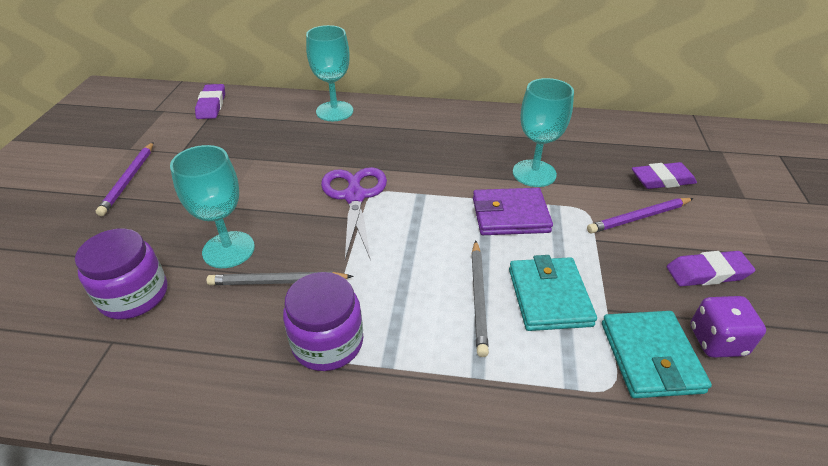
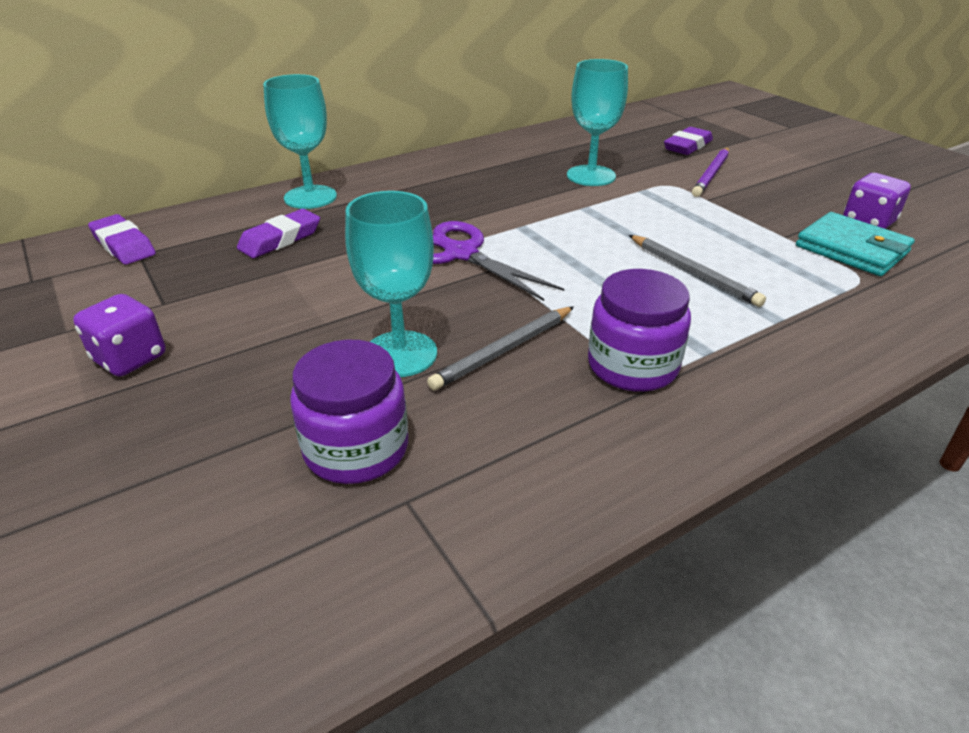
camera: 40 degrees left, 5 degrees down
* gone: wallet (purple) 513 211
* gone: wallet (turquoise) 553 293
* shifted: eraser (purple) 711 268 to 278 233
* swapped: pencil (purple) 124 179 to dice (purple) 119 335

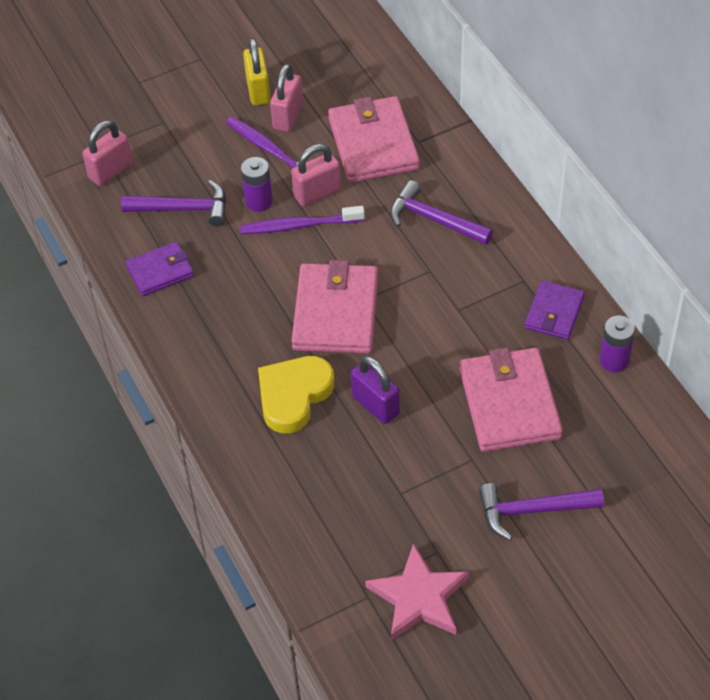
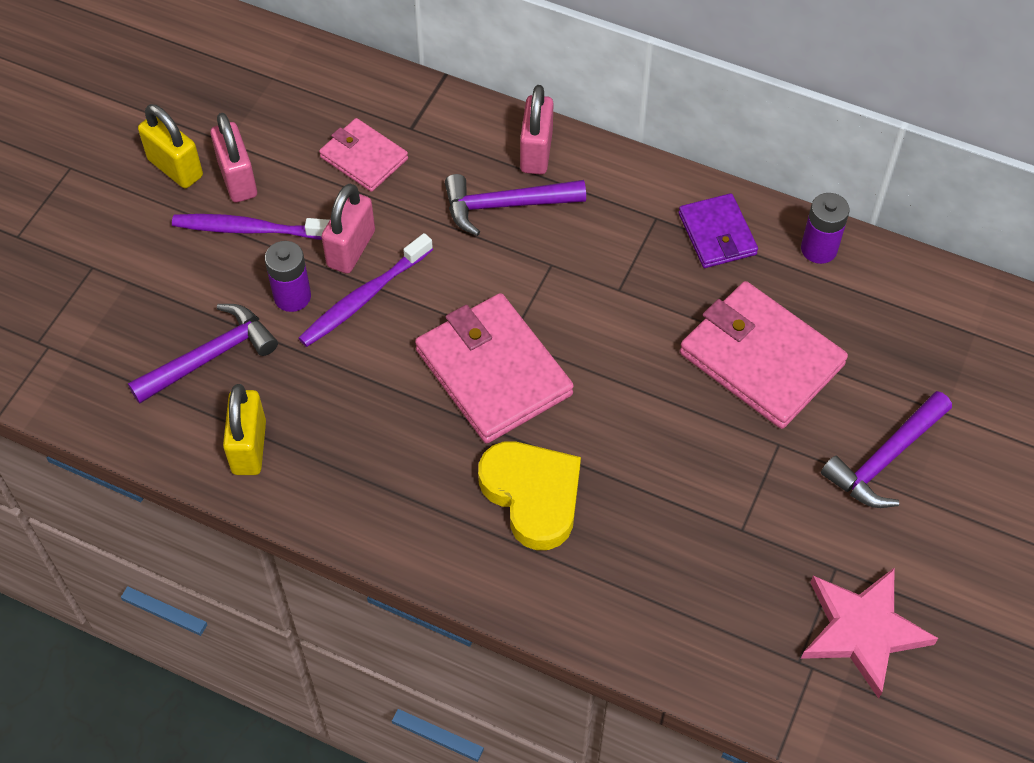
camera: 40 degrees left, 5 degrees up
* gone: padlock (purple) 375 390
* shifted: padlock (pink) 107 153 to 537 130
* swapped: wallet (purple) 159 269 to padlock (yellow) 244 429
* rotated: heart (yellow) 296 394 = 529 495 150 degrees clockwise
* scaled: wallet (pink) 374 139 = 363 155 x0.58

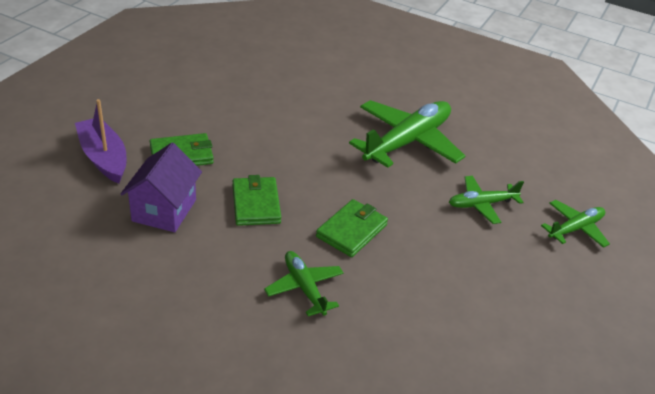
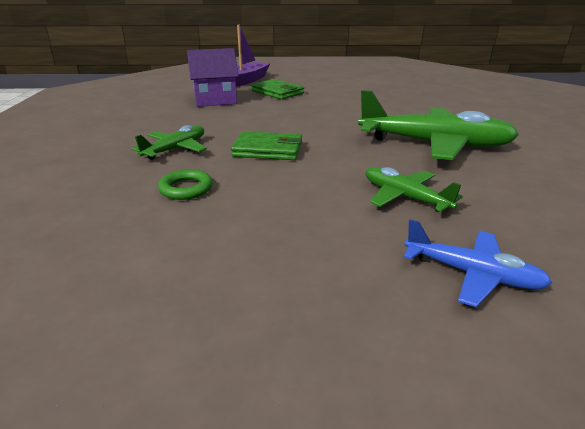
camera: 65 degrees right, 10 degrees down
* gone: wallet (green) 257 200
* new: ring (green) 185 184
* repainted: plane (green) 575 224 to plane (blue) 478 263

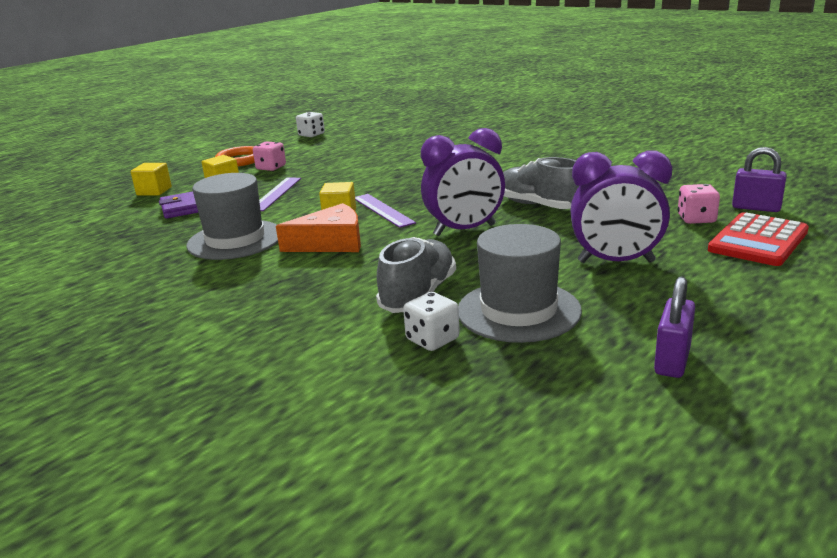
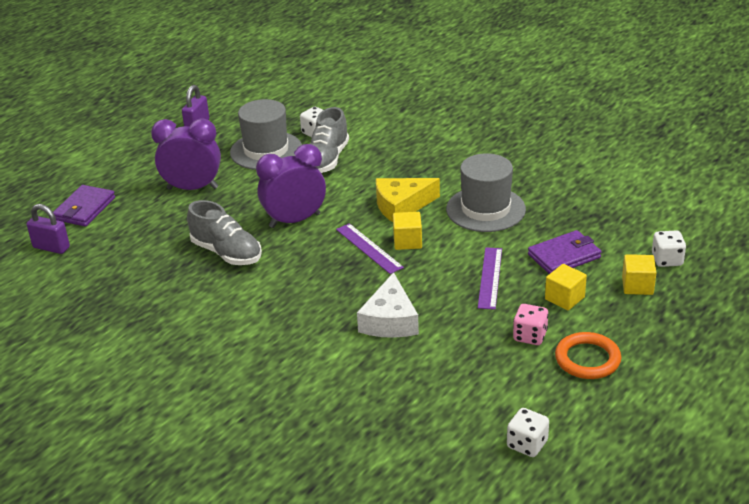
camera: 175 degrees right, 10 degrees up
* gone: dice (pink) 699 204
* new: cheese (white) 388 305
* new: dice (white) 669 248
* swapped: calculator (red) 758 239 to wallet (purple) 84 205
* repainted: cheese (orange) 318 227 to cheese (yellow) 408 200

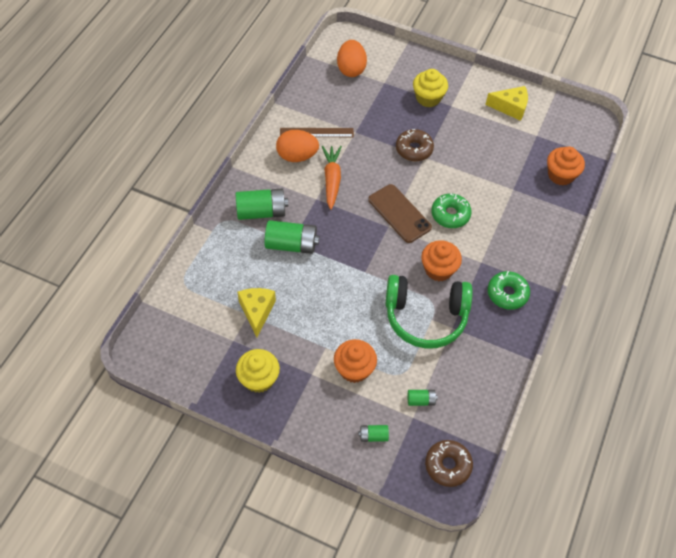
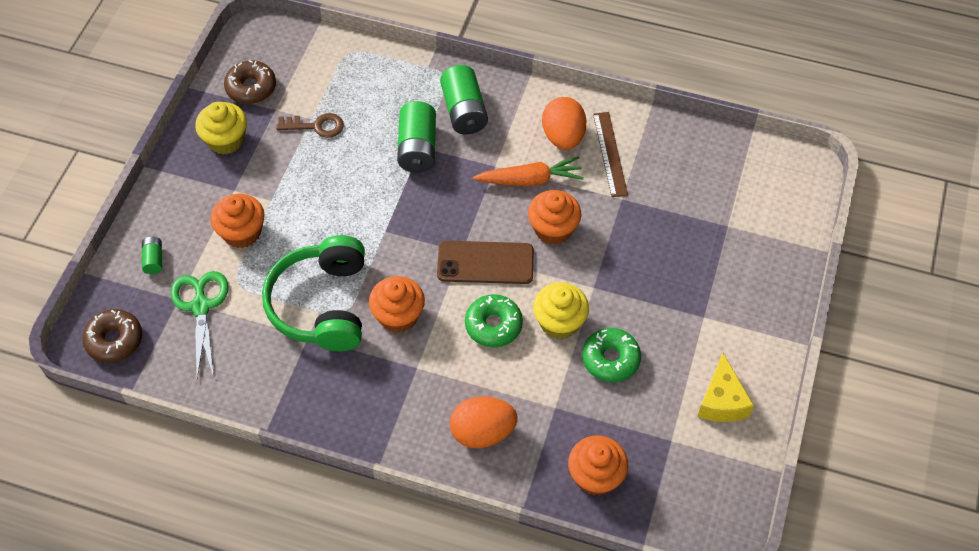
camera: 85 degrees right, 0 degrees up
* new: cupcake (orange) 554 217
* shifted: egg (orange) 352 58 to 484 422
* shifted: donut (brown) 415 145 to 250 82
* shifted: cupcake (yellow) 430 88 to 561 310
* shifted: donut (green) 509 290 to 611 355
* swapped: cheese (yellow) 256 312 to key (brown) 310 125
* swapped: battery (green) 423 398 to scissors (green) 199 324
* rotated: phone (brown) 400 213 = 485 262 45 degrees clockwise

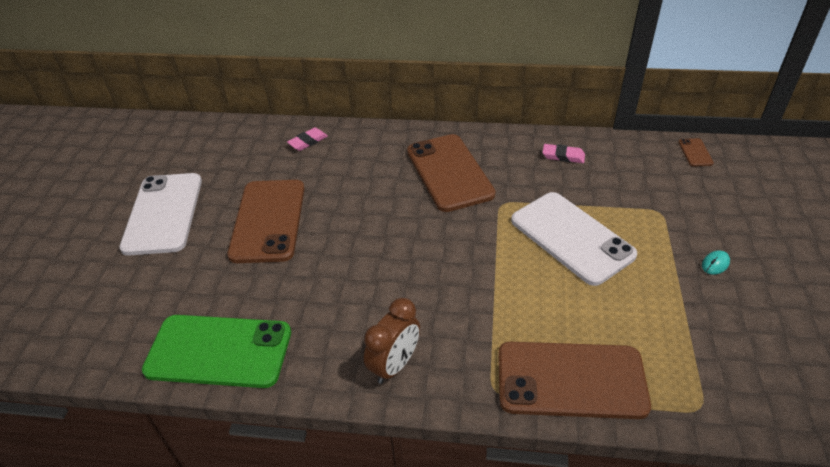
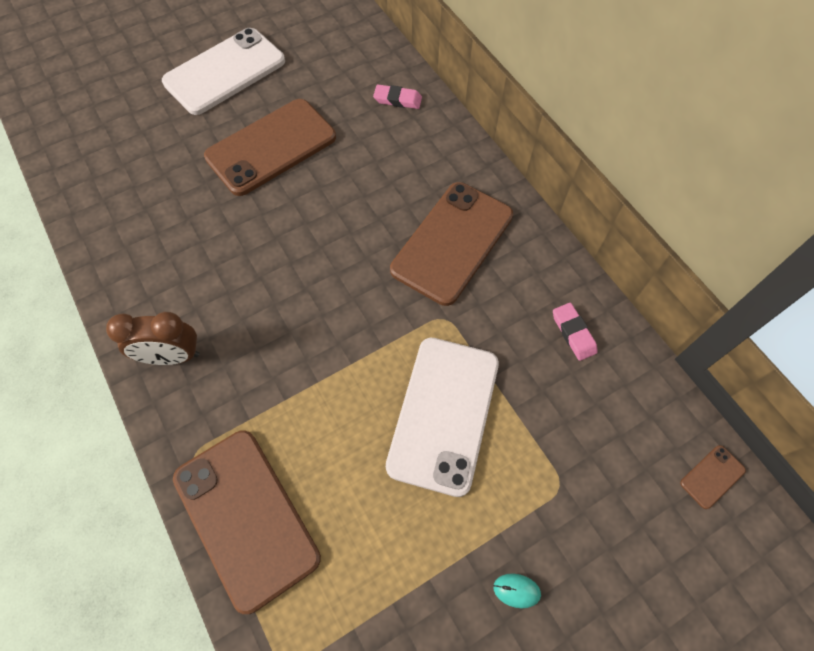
camera: 50 degrees right, 20 degrees up
* gone: phone (green) 216 351

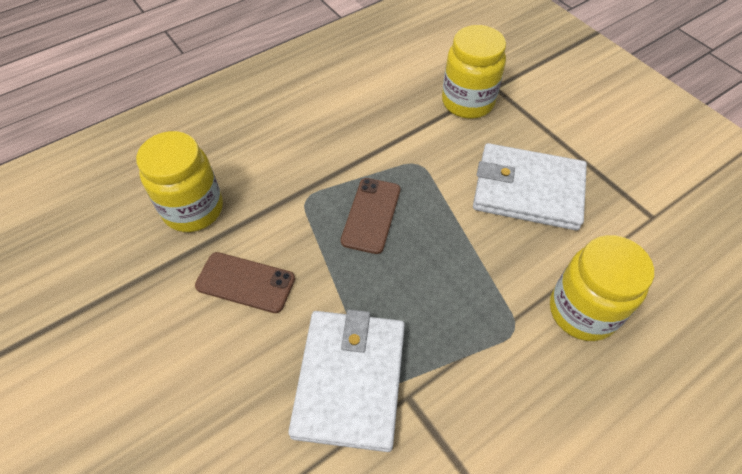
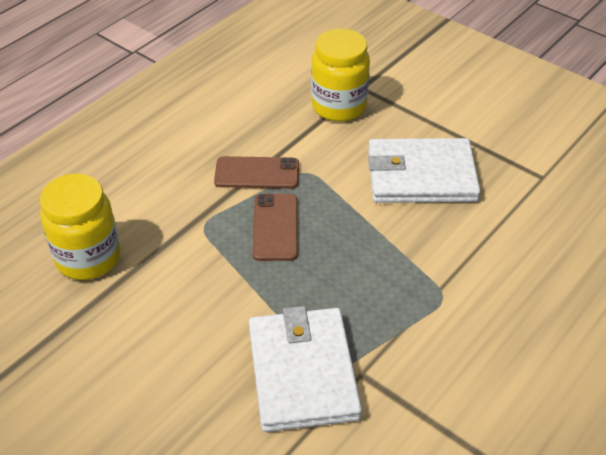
camera: 15 degrees left, 10 degrees down
* gone: jar (yellow) 602 288
* shifted: phone (brown) 245 282 to 256 172

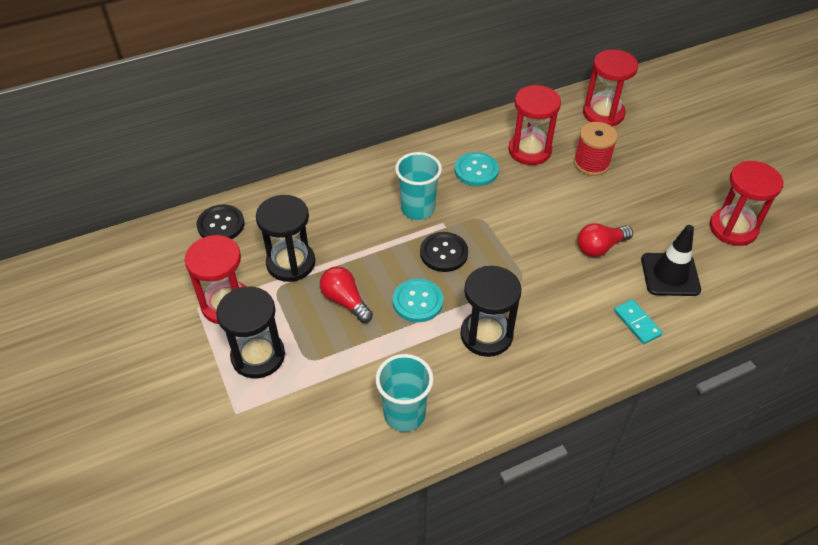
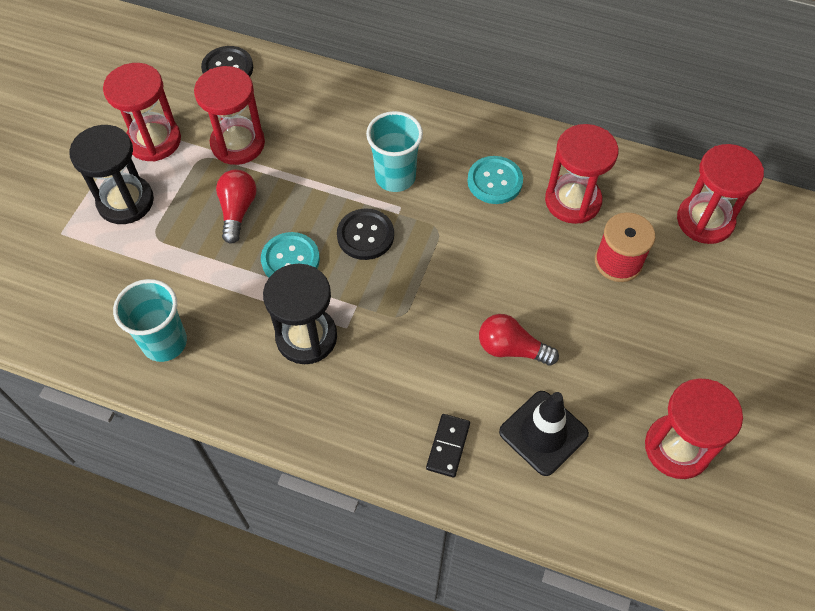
camera: 45 degrees right, 10 degrees up
* repainted: hourglass (black) 285 238 to hourglass (red) 229 115
* repainted: domino (turquoise) 638 321 to domino (black) 448 446

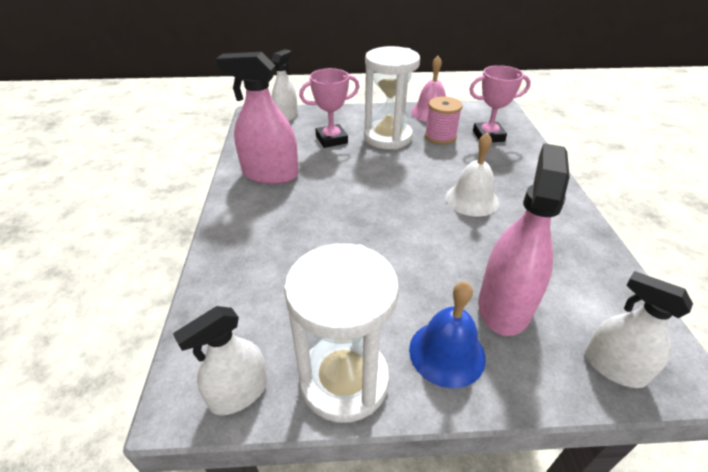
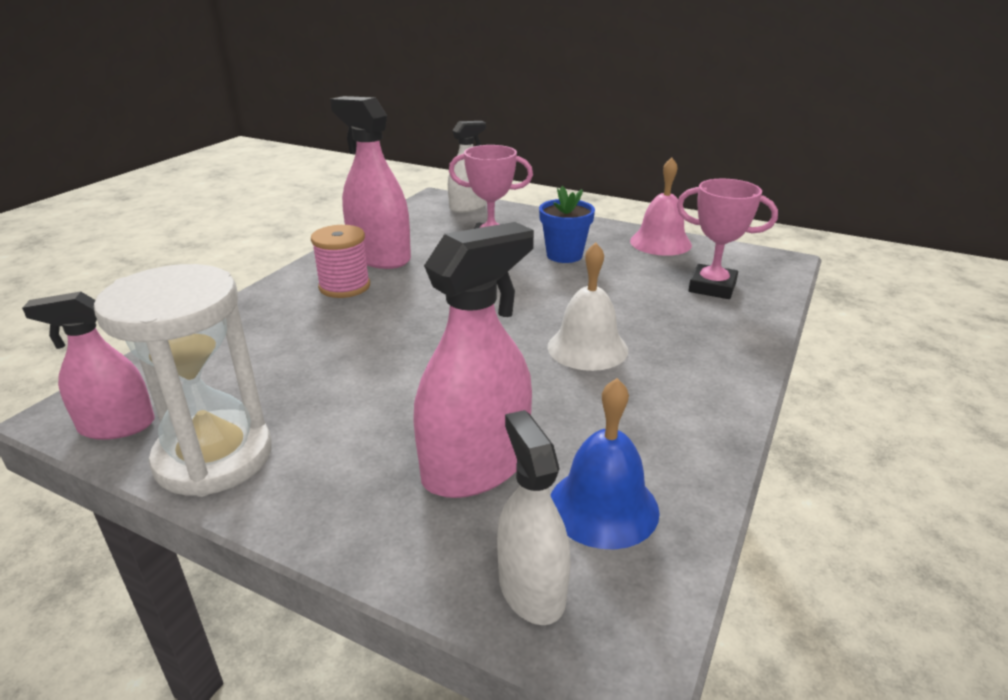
camera: 30 degrees right, 10 degrees down
* shifted: bell (blue) 447 334 to 605 464
* shifted: spool (pink) 443 120 to 340 261
* swapped: hourglass (white) 392 97 to flower pot (blue) 567 224
* repainted: spray bottle (white) 220 360 to spray bottle (pink) 88 365

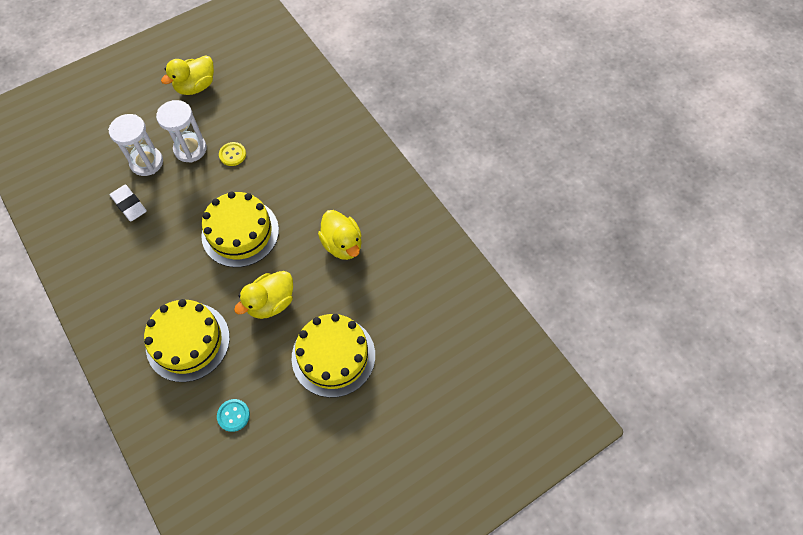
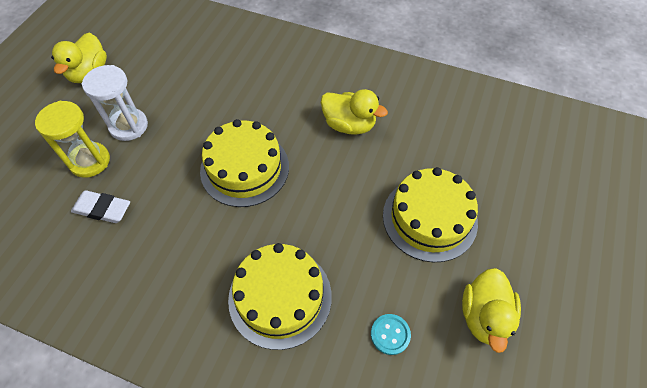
camera: 35 degrees left, 5 degrees down
* gone: button (yellow) 232 154
* shifted: duck (yellow) 263 295 to 491 310
* repainted: hourglass (white) 135 145 to hourglass (yellow) 72 139

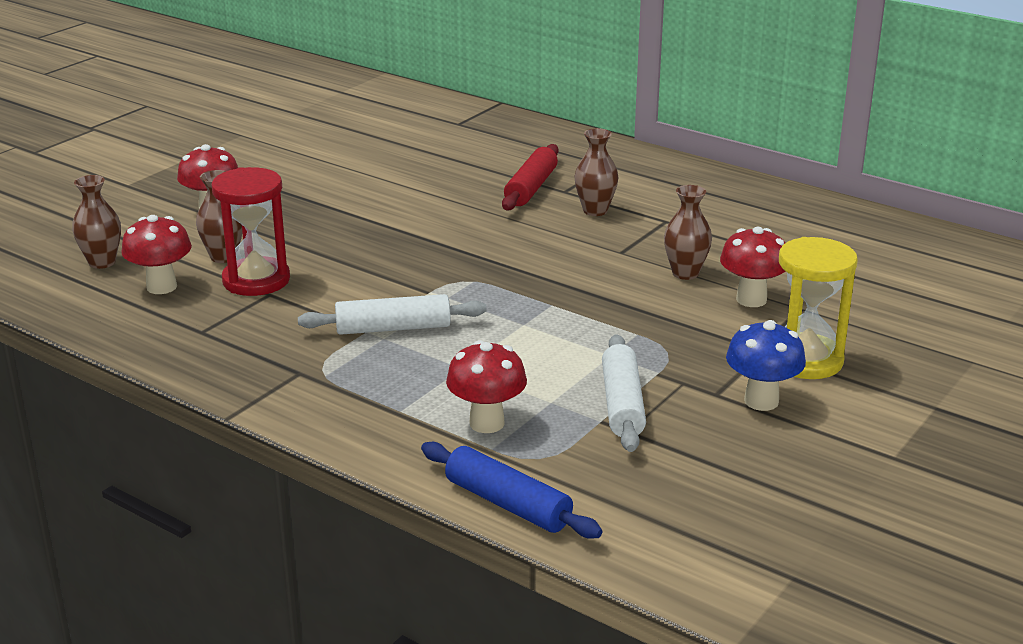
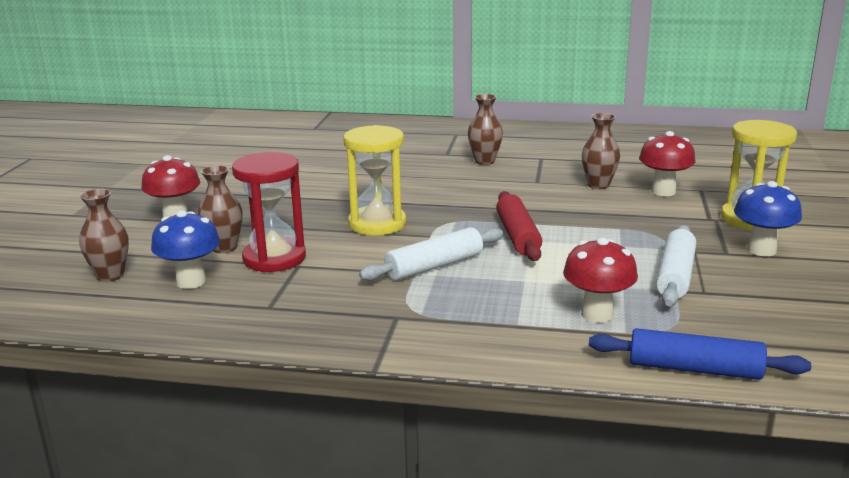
camera: 25 degrees left, 5 degrees down
* new: hourglass (yellow) 374 180
* shifted: rolling pin (red) 530 177 to 519 226
* repainted: mushroom (red) 156 254 to mushroom (blue) 185 249
* rotated: rolling pin (white) 624 393 = 676 265 45 degrees clockwise

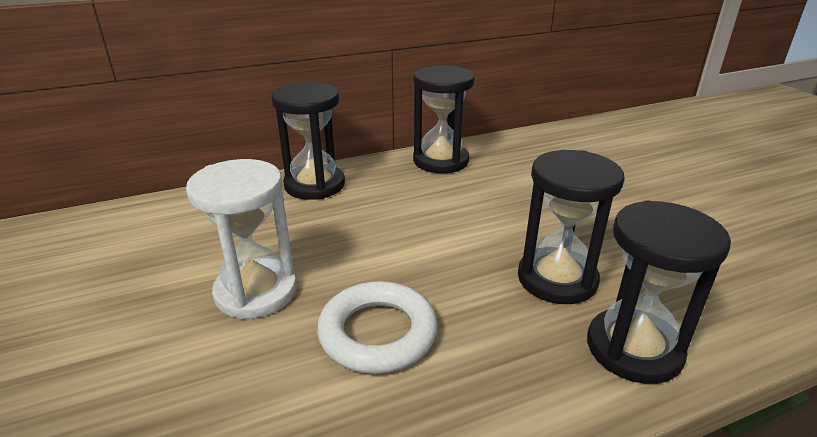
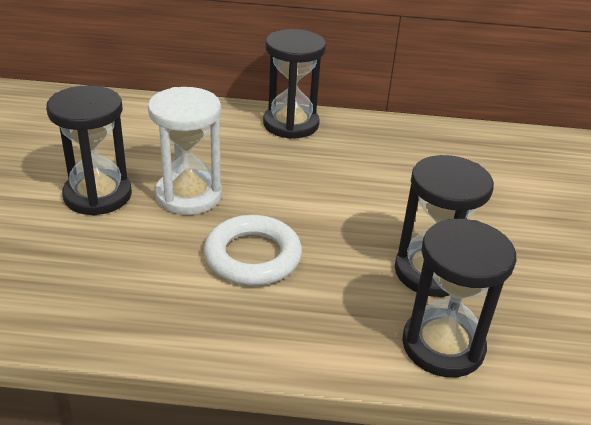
camera: 25 degrees right, 5 degrees up
* shifted: hourglass (black) 443 119 to 89 150

